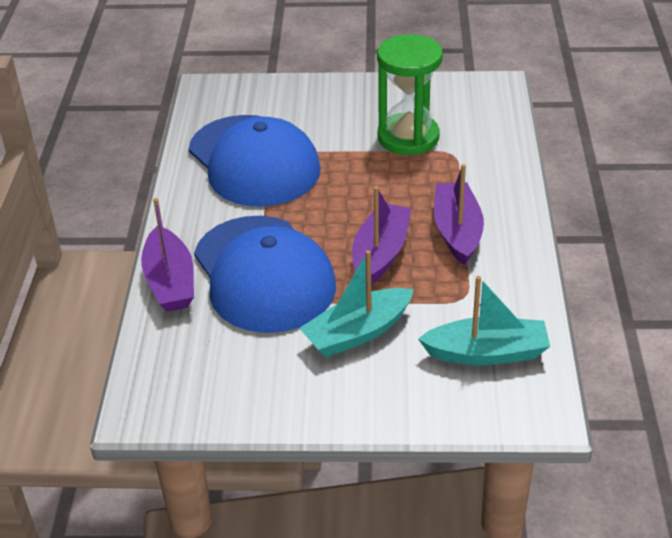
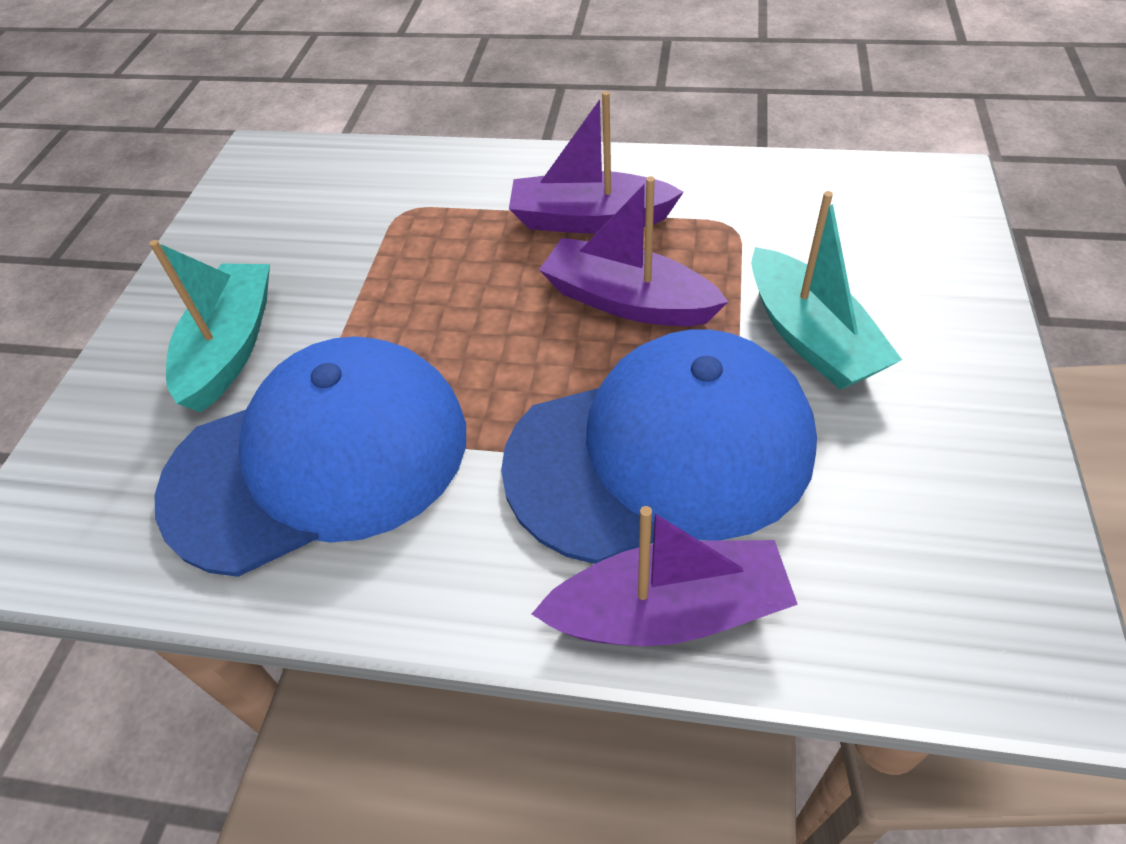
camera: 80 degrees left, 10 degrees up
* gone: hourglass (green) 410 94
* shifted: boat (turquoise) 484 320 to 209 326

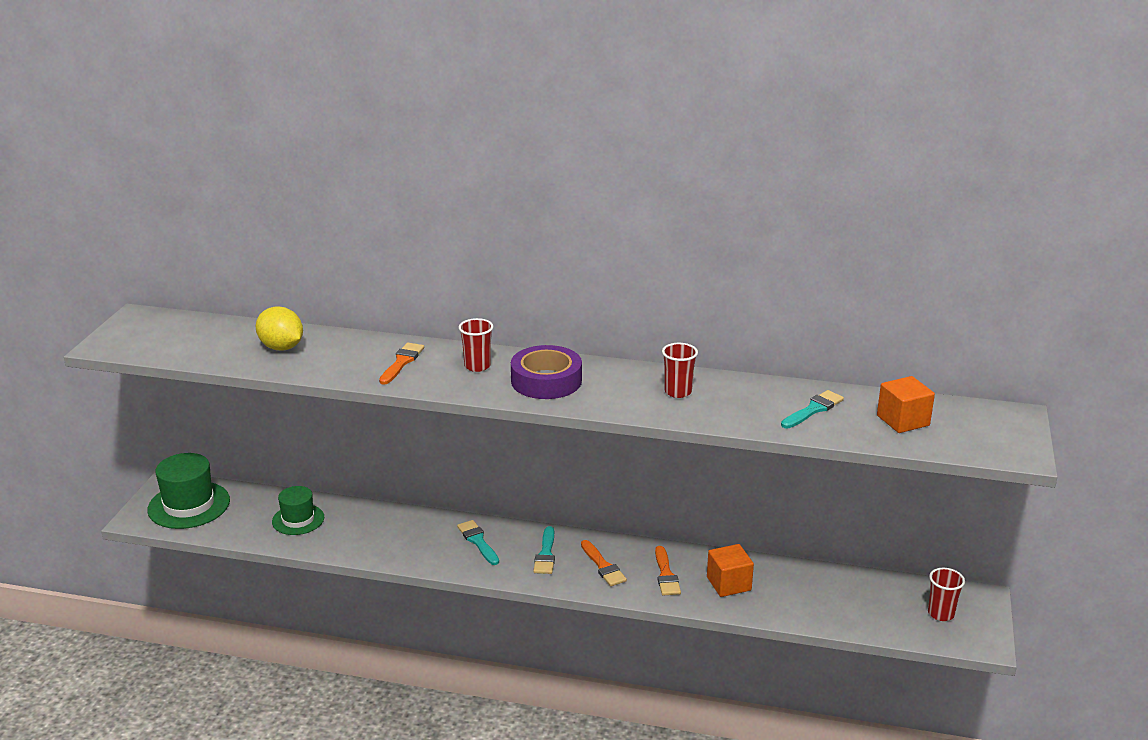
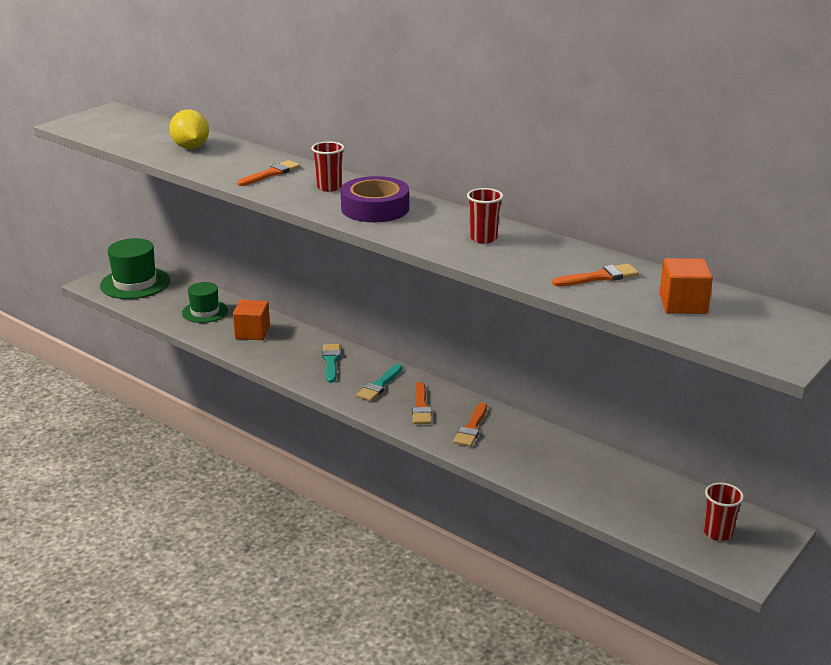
camera: 25 degrees right, 0 degrees up
* shifted: cube (orange) 730 570 to 251 320
* repainted: brush (turquoise) 812 409 to brush (orange) 595 275

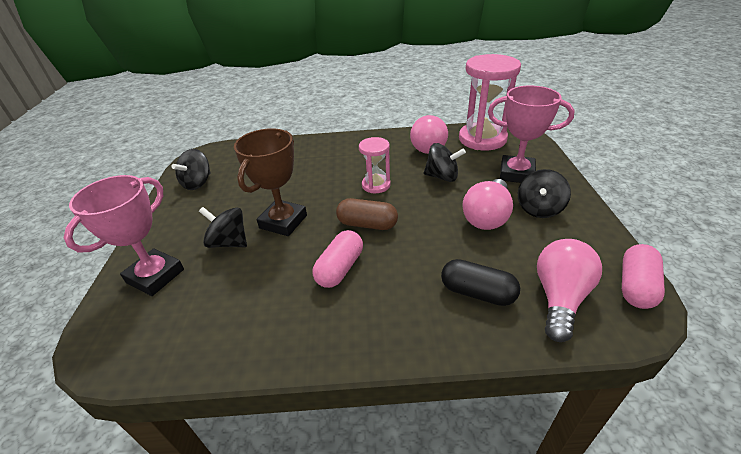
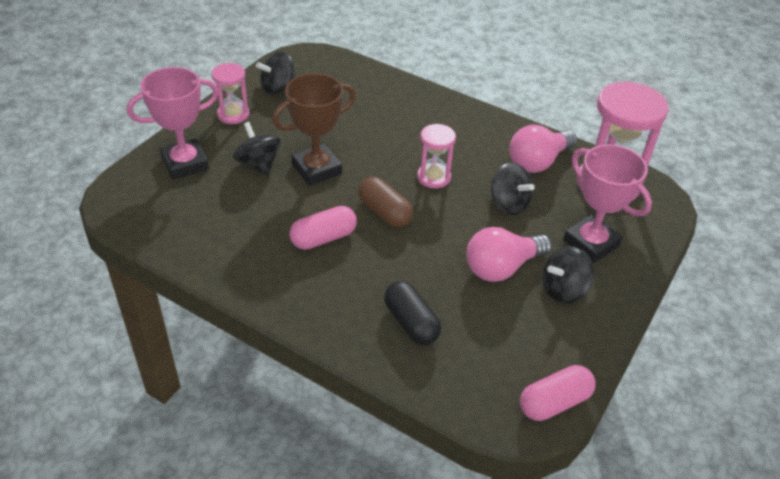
camera: 30 degrees right, 5 degrees up
* gone: light bulb (pink) 569 290
* new: hourglass (pink) 230 93

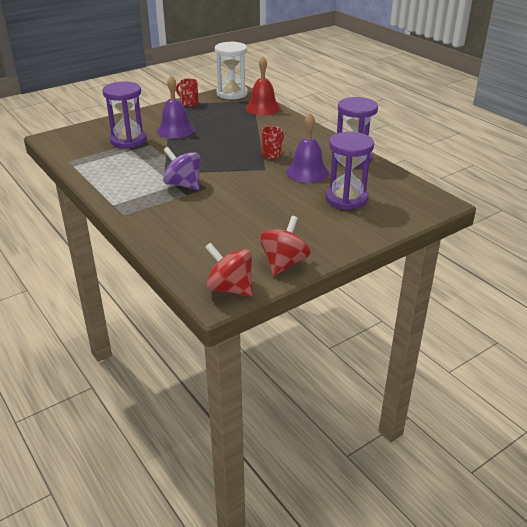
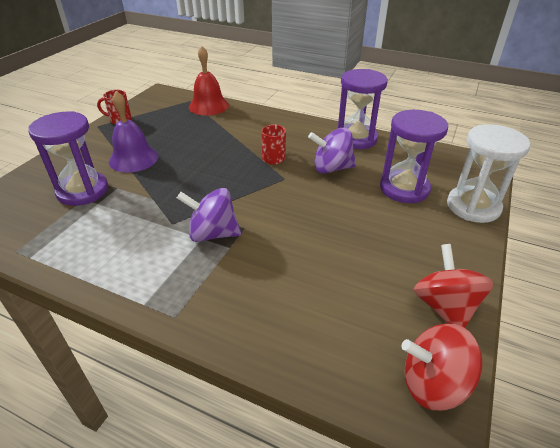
camera: 30 degrees left, 5 degrees up
* shifted: hourglass (white) 231 70 to 488 173
* swapped: bell (purple) 307 148 to spinning top (purple) 332 151

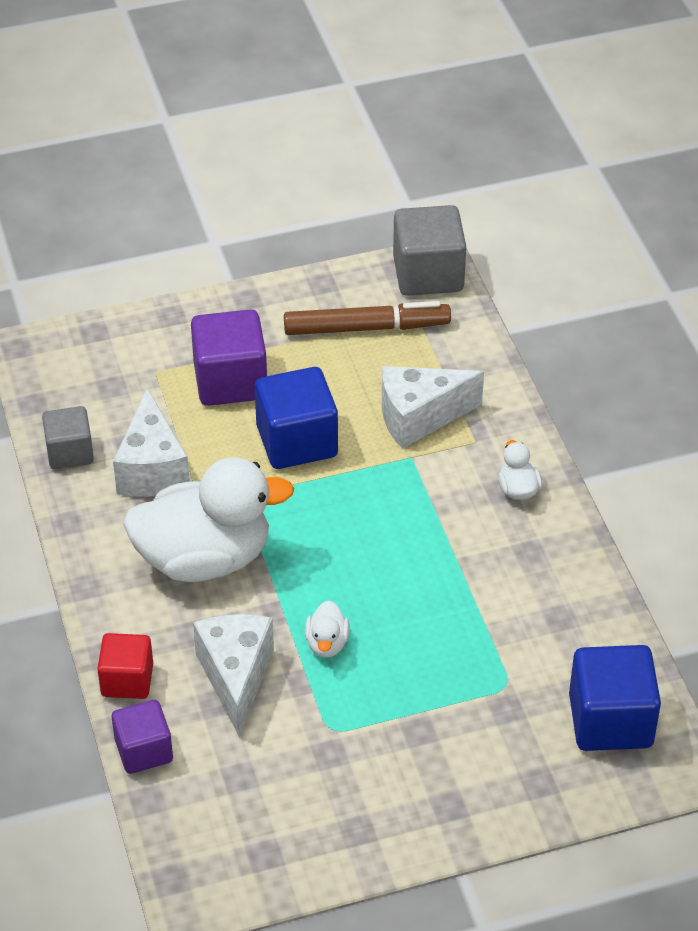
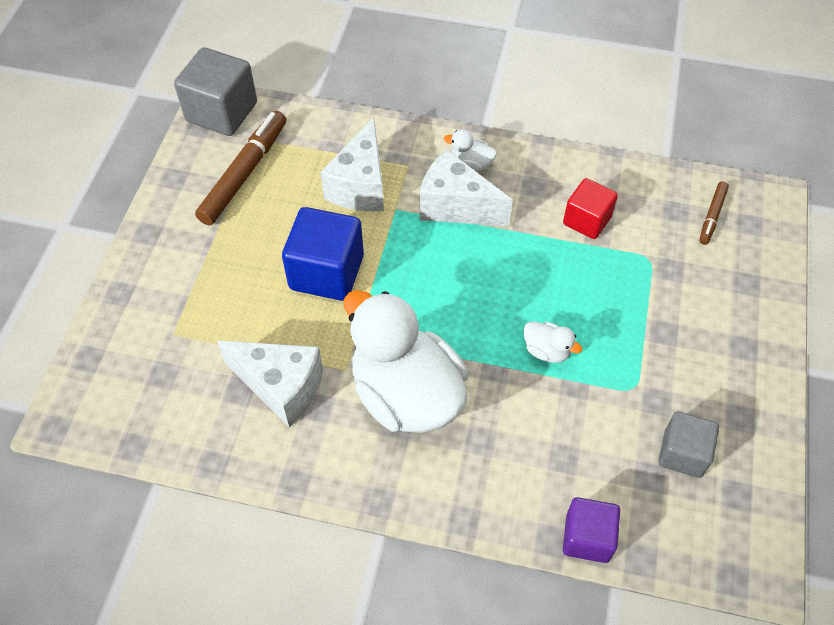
camera: 60 degrees left, 10 degrees up
* gone: cube (purple) 229 357
* shifted: cube (grey) 68 437 to 688 445
* shifted: cube (red) 125 666 to 590 208
* shifted: cheese (white) 233 676 to 466 188
* swapped: cube (blue) 615 698 to marker (brown) 714 213
* rotated: duck (white) 208 519 = 406 361 60 degrees counterclockwise

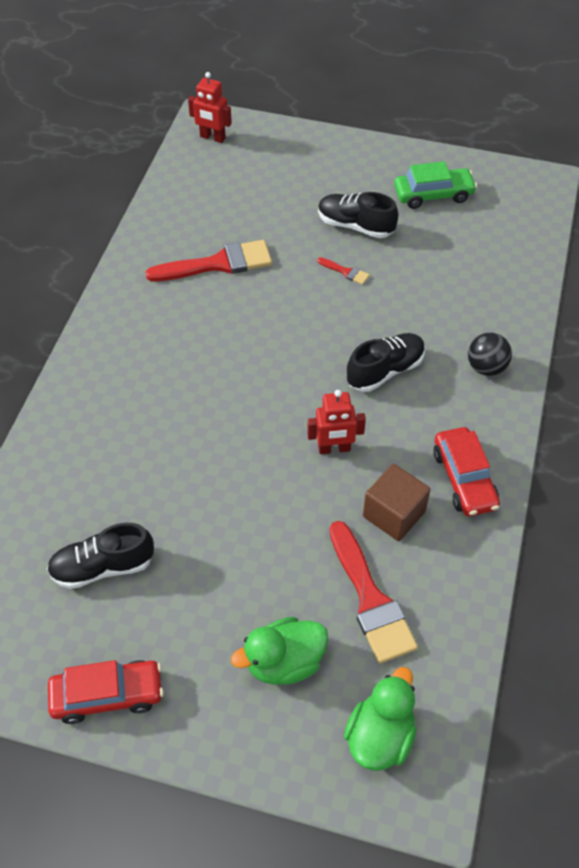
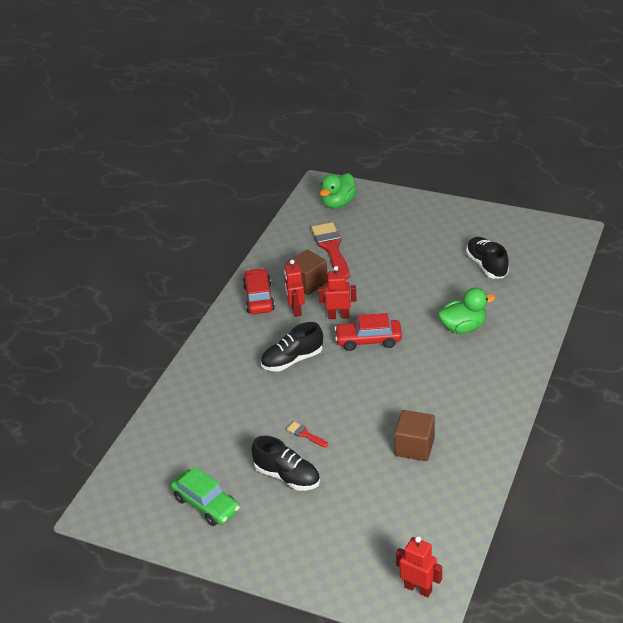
camera: 170 degrees left, 15 degrees down
* gone: ball (black) 490 354
* new: robot (red) 294 288
* shifted: car (red) 106 692 to 368 332
* shifted: duck (green) 279 651 to 466 311
* swapped: brush (red) 209 260 to cube (brown) 414 435
* rotated: shoe (black) 100 556 = 487 257 105 degrees counterclockwise
* rotated: car (green) 435 185 = 205 496 135 degrees counterclockwise

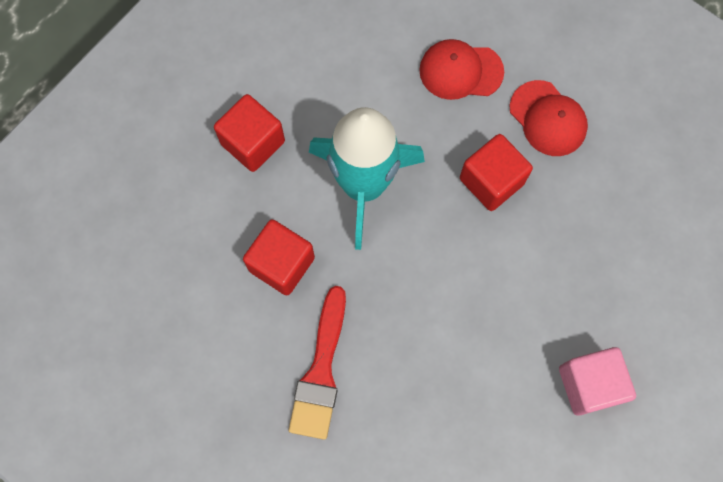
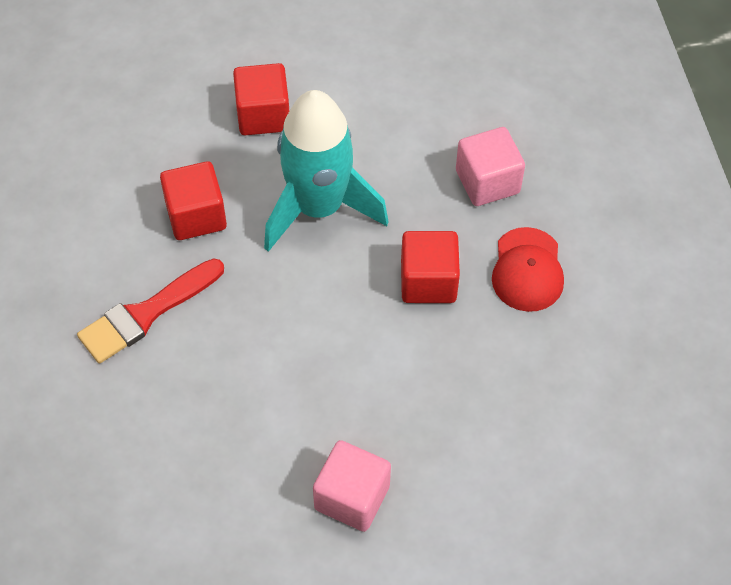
camera: 40 degrees right, 15 degrees down
* swapped: cap (red) 461 69 to cube (pink) 490 166

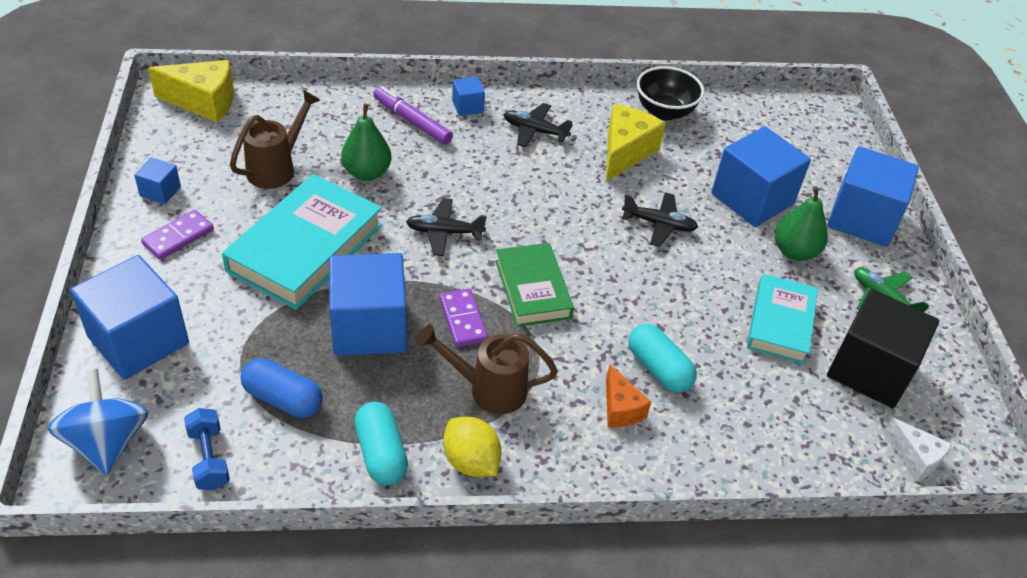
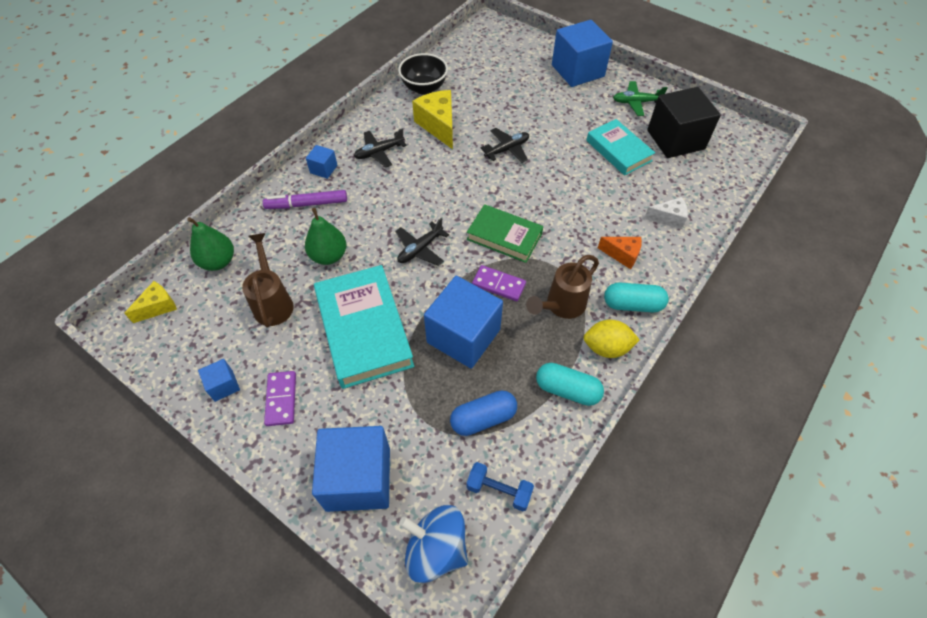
camera: 45 degrees left, 10 degrees up
* gone: cube (blue) 761 176
* shifted: capsule (turquoise) 662 358 to 636 297
* shifted: pear (green) 801 223 to 210 244
* shifted: cheese (white) 918 449 to 666 213
* scaled: cheese (yellow) 191 91 = 150 302 x0.60

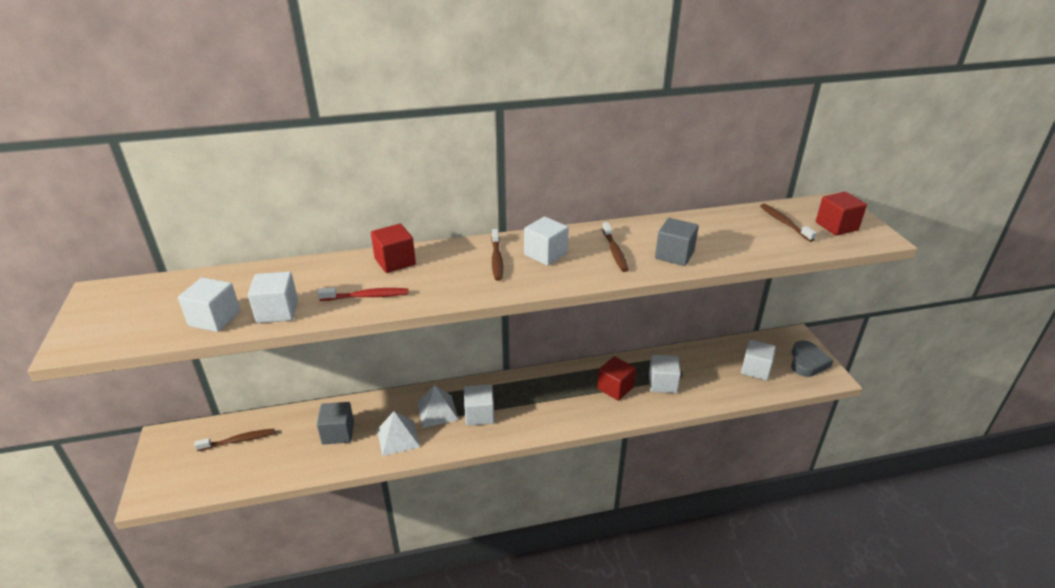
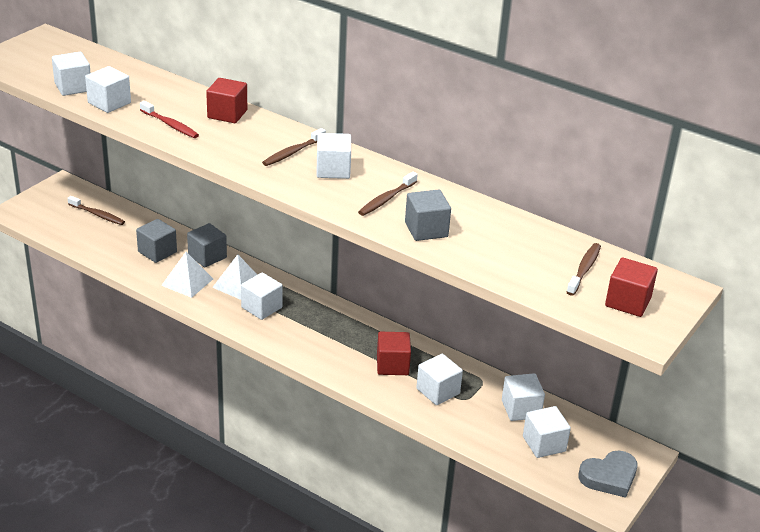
camera: 45 degrees right, 0 degrees up
* new: cube (grey) 207 245
* new: cube (white) 523 397

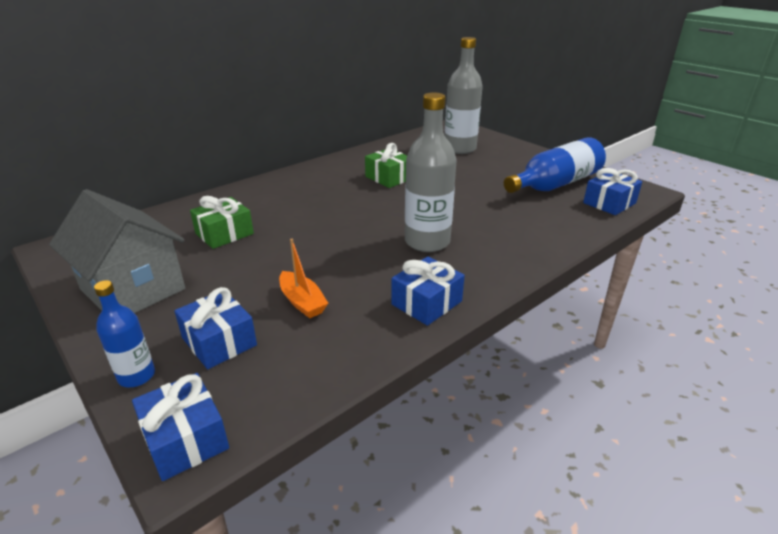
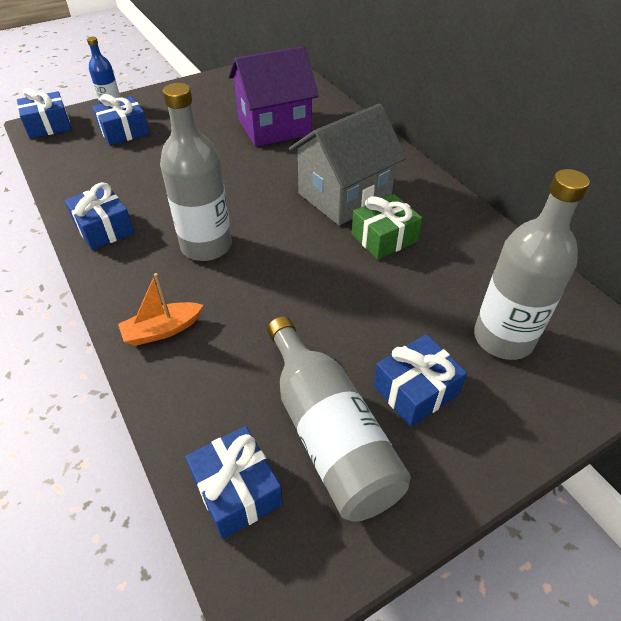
camera: 100 degrees right, 15 degrees up
* new: gift (blue) 420 380
* shifted: house (grey) 117 251 to 348 164
* shifted: boat (orange) 303 278 to 160 309
* swapped: gift (green) 222 222 to house (purple) 273 96
* repainted: bottle (blue) 555 165 to bottle (grey) 339 419

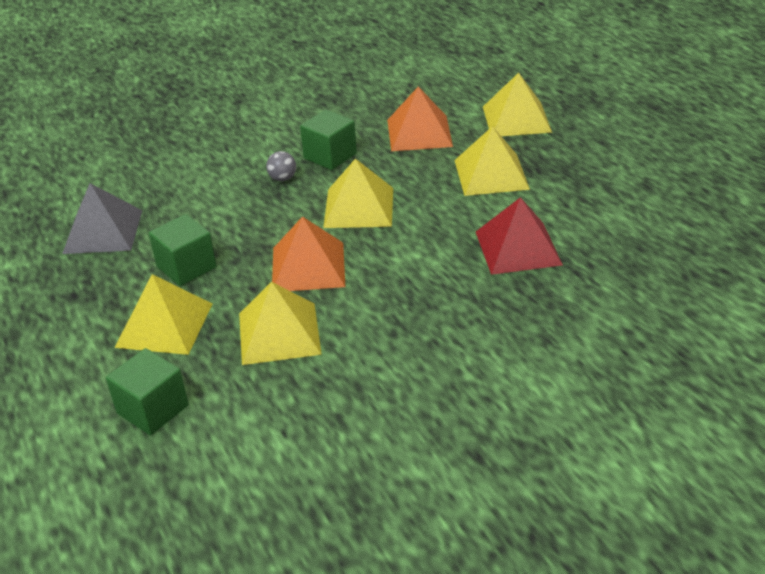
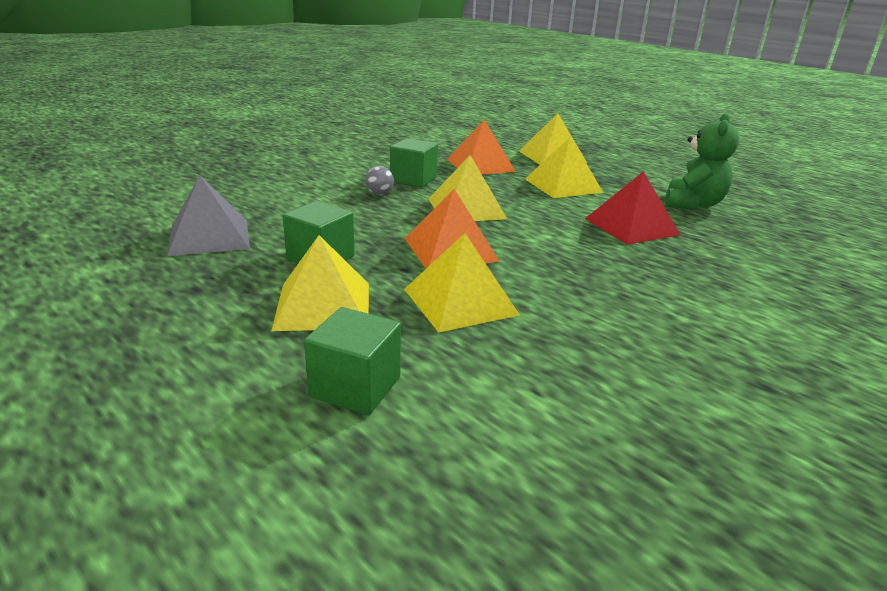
camera: 20 degrees left, 10 degrees down
* new: teddy bear (green) 702 161

